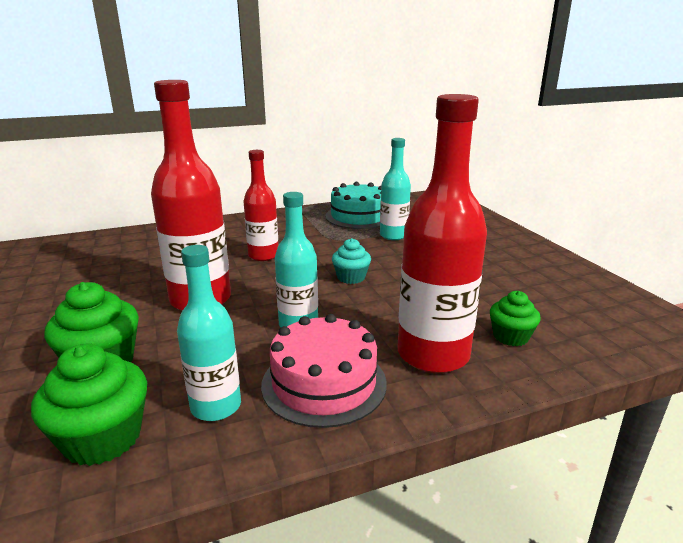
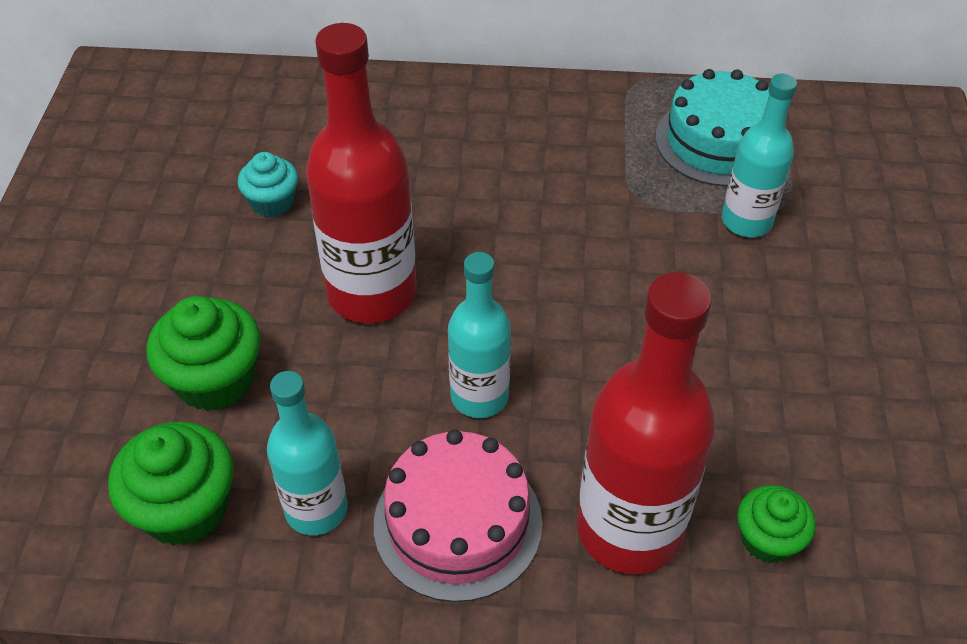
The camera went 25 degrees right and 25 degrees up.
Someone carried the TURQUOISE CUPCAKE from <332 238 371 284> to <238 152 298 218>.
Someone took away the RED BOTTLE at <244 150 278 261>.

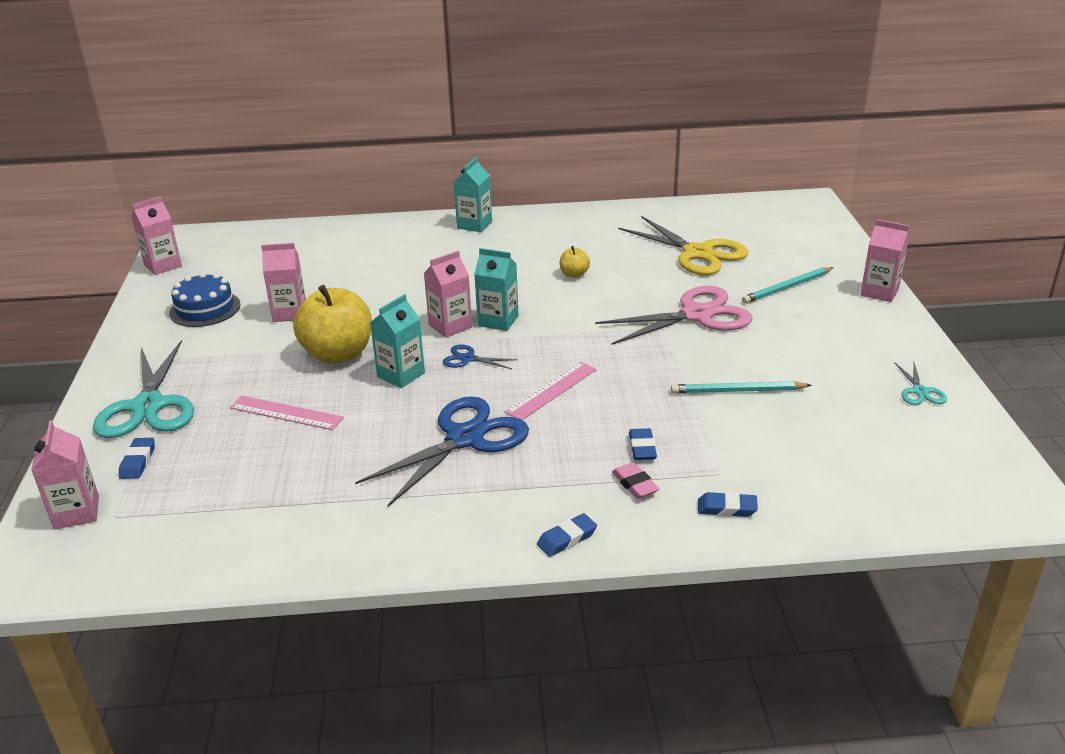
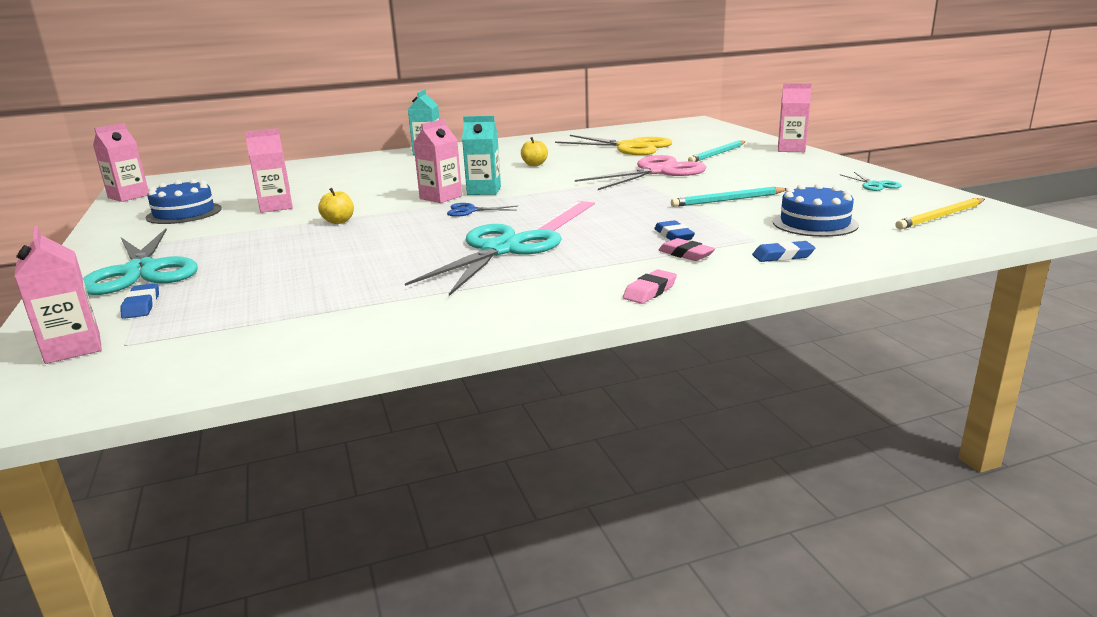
The camera went 15 degrees left and 10 degrees down.
Someone scaled the YELLOW APPLE at <293 285 372 363> by 0.45.
Someone repainted the BLUE SCISSORS at <355 396 529 507>, which became the TURQUOISE SCISSORS at <405 224 562 296>.
Someone repainted the BLUE ERASER at <537 513 597 557>, which became the PINK ERASER at <623 269 677 304>.
Someone put down the BLUE CAKE at <773 183 859 237>.
Someone put down the YELLOW PENCIL at <895 198 985 229>.
Someone took away the PINK RULER at <230 396 344 430>.
Someone took away the TURQUOISE CARTON at <370 294 425 388>.

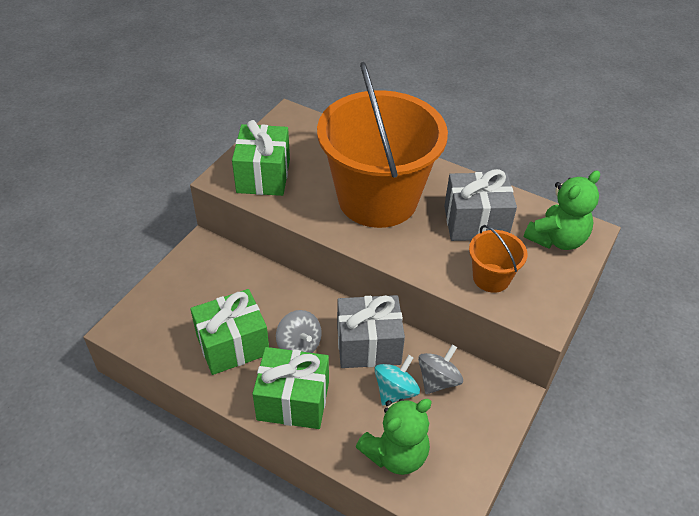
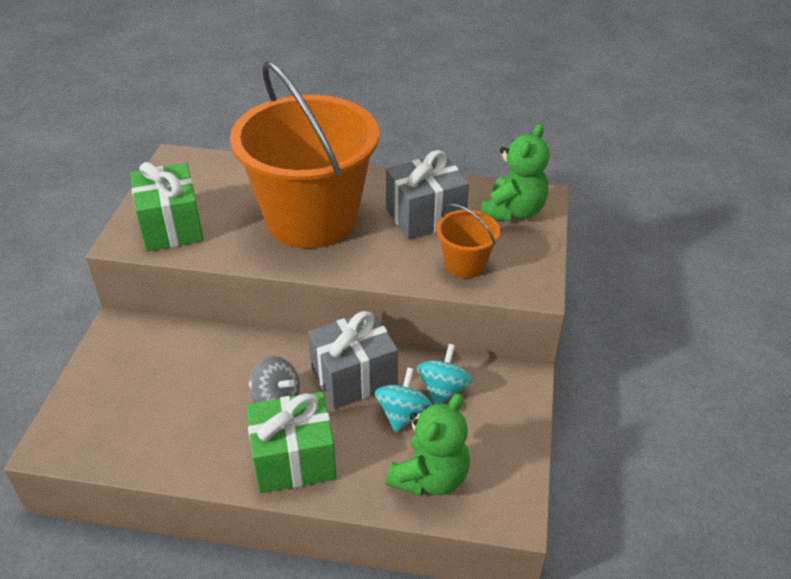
The camera went 20 degrees left and 5 degrees down.
Someone repainted the GREY SPINNING TOP at <418 344 463 394>, which became the TURQUOISE SPINNING TOP at <417 344 473 404>.
Someone took away the GREEN GIFT at <190 289 269 375>.

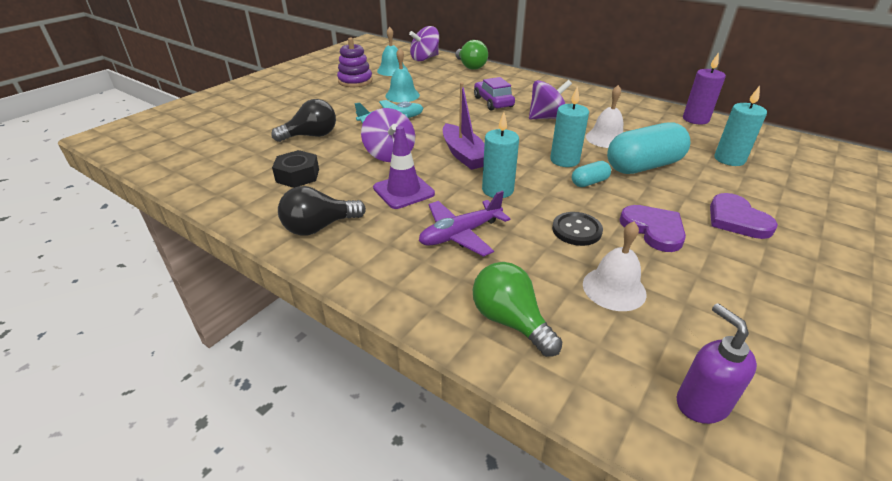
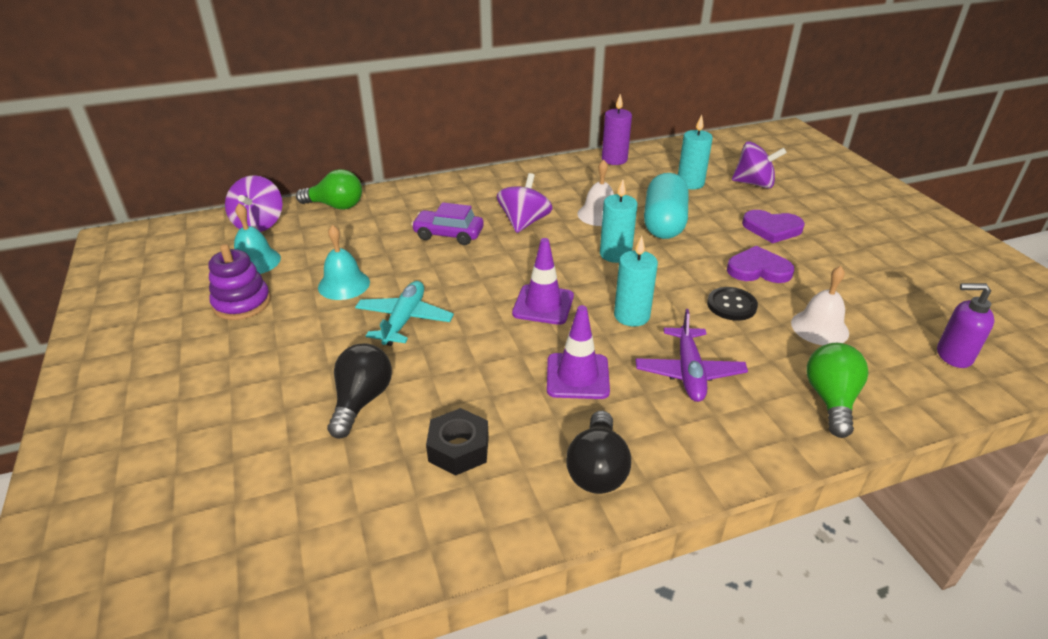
The camera went 55 degrees left and 0 degrees up.
Someone swapped the PURPLE BOAT at <443 83 484 170> for the PURPLE TRAFFIC CONE at <512 238 574 325>.
Someone carried the PURPLE SPINNING TOP from <361 108 415 162> to <732 141 787 188>.
Someone rotated the GREEN LIGHT BULB at <473 262 562 357> by 105 degrees clockwise.
Someone took away the TURQUOISE CAPSULE at <572 161 611 187>.

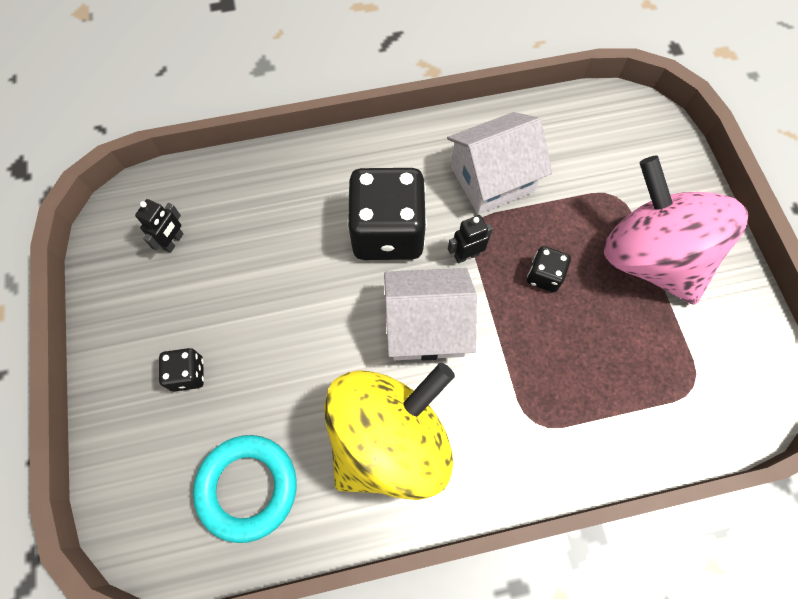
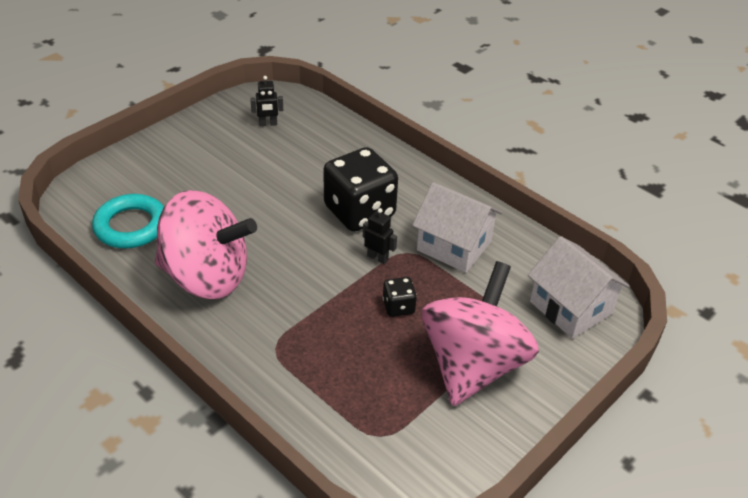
The camera went 55 degrees right and 25 degrees down.
Someone repainted the YELLOW SPINNING TOP at <324 363 455 500>, which became the PINK SPINNING TOP at <155 190 257 299>.
Someone carried the WHITE HOUSE from <384 268 477 361> to <528 236 630 339>.
Someone took away the BLACK DICE at <159 348 204 392>.

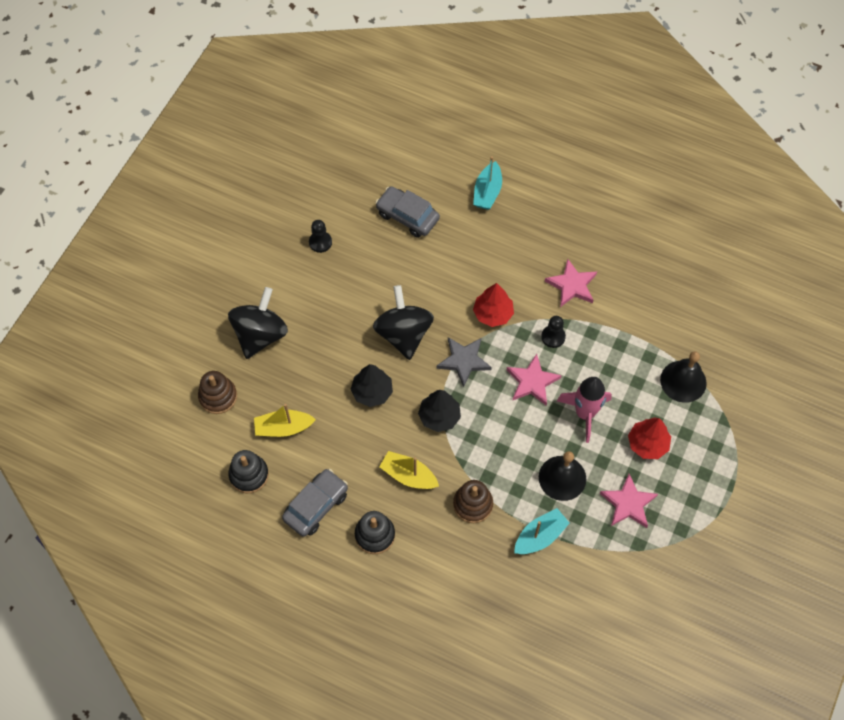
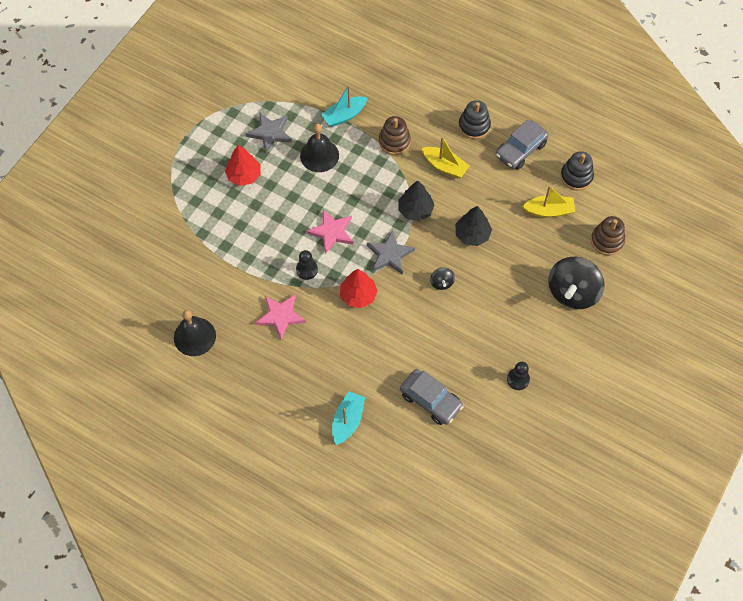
The camera went 175 degrees left and 0 degrees up.
Someone carried the BLACK BELL from <660 351 707 403> to <174 310 216 356>.
Someone repainted the PINK STAR at <600 474 658 528>, which became the GREY STAR at <246 112 292 153>.
Someone scaled the BLACK SPINNING TOP at <373 285 434 360> by 0.45.
Someone took away the PINK ROCKET at <557 377 612 443>.

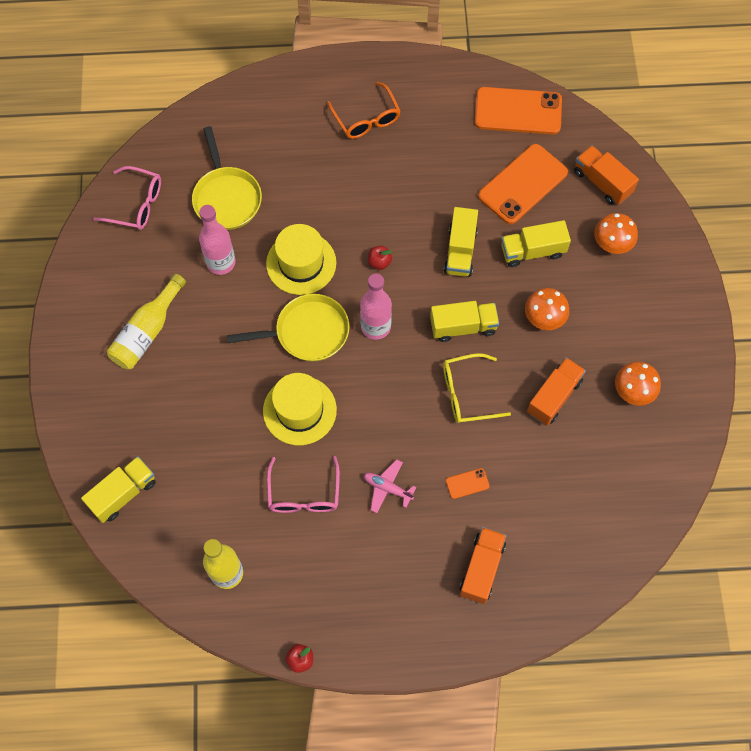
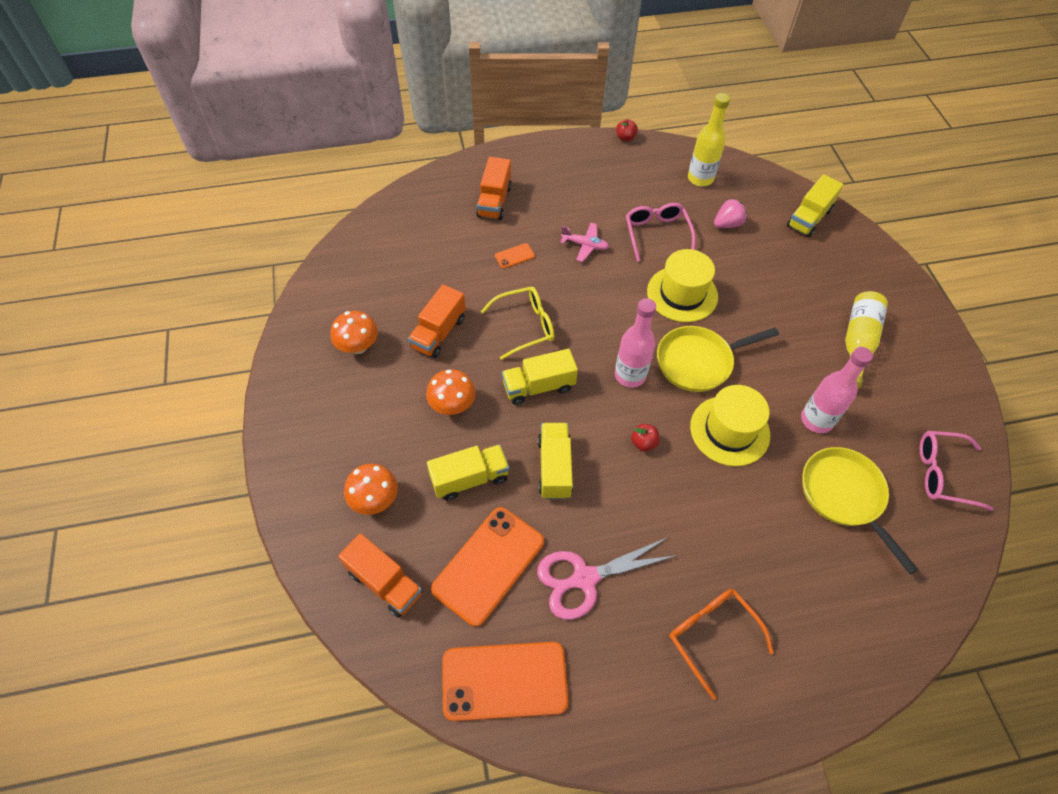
The camera went 170 degrees right and 10 degrees down.
Someone put down the PINK SCISSORS at <537 537 678 620>.
Someone put down the PINK STRAWBERRY at <714 199 747 228>.

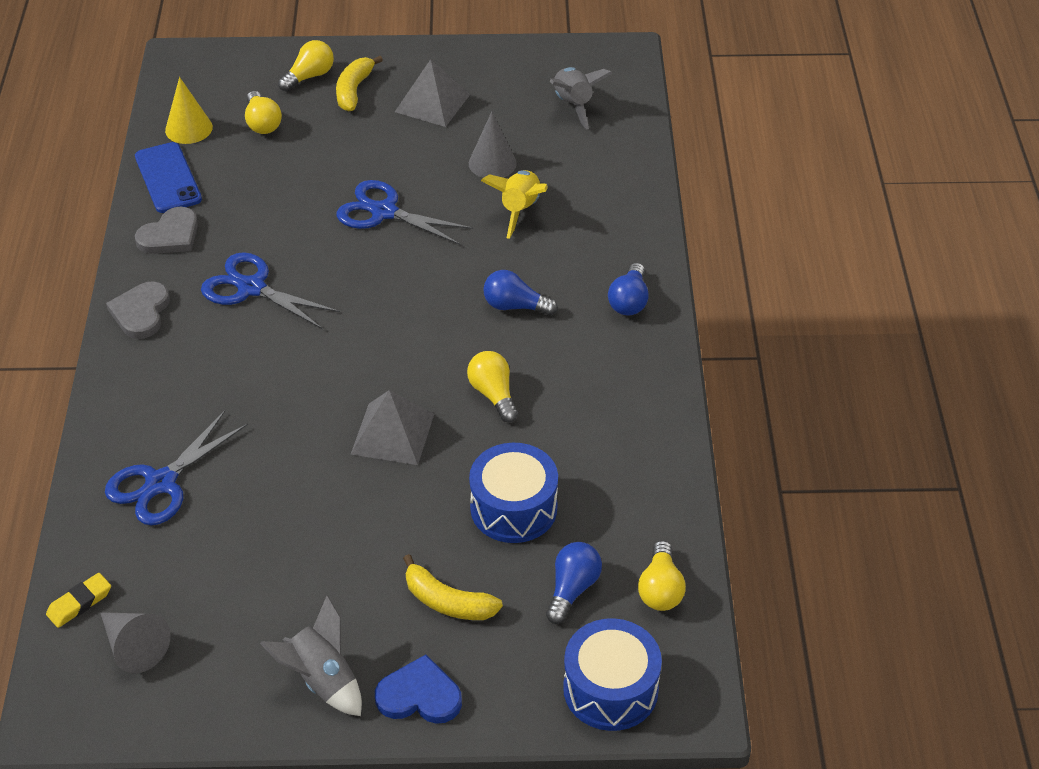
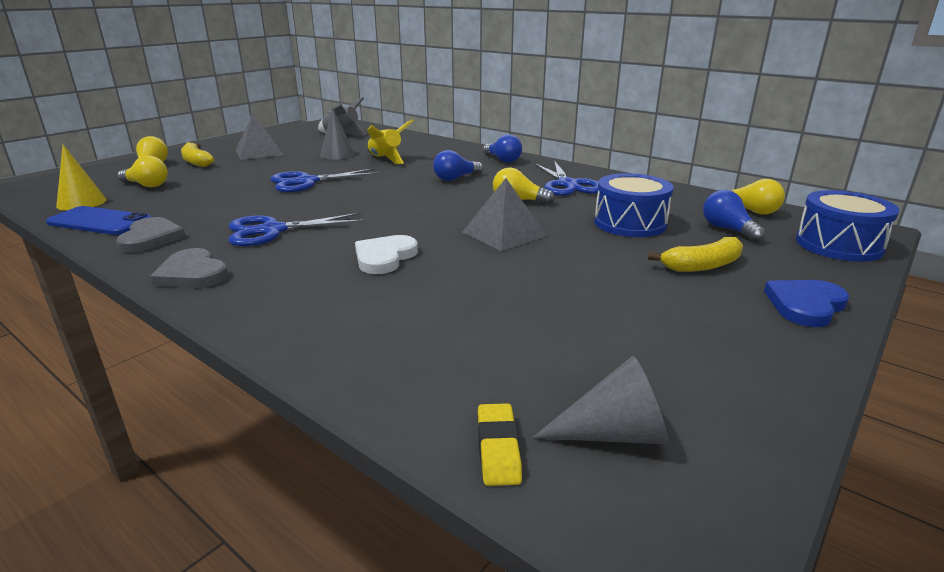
The camera went 50 degrees left and 20 degrees down.
Someone put down the WHITE HEART at <355 235 418 274>.
Someone carried the BLUE SCISSORS from <105 411 248 526> to <535 161 598 196>.
Someone took away the GREY ROCKET at <260 595 362 716>.

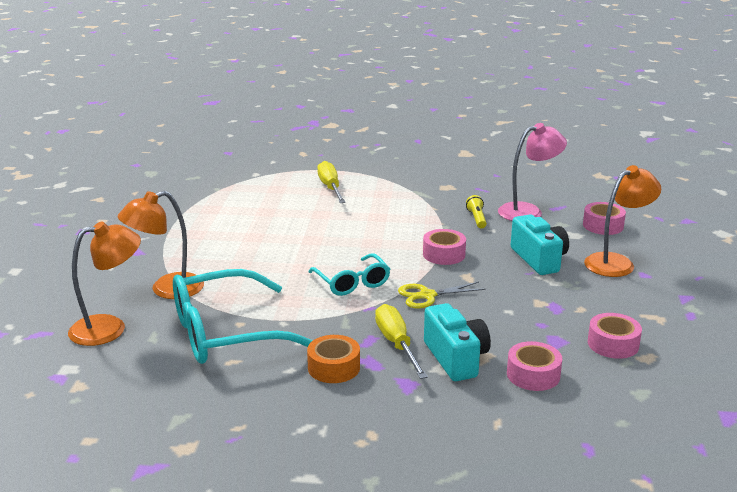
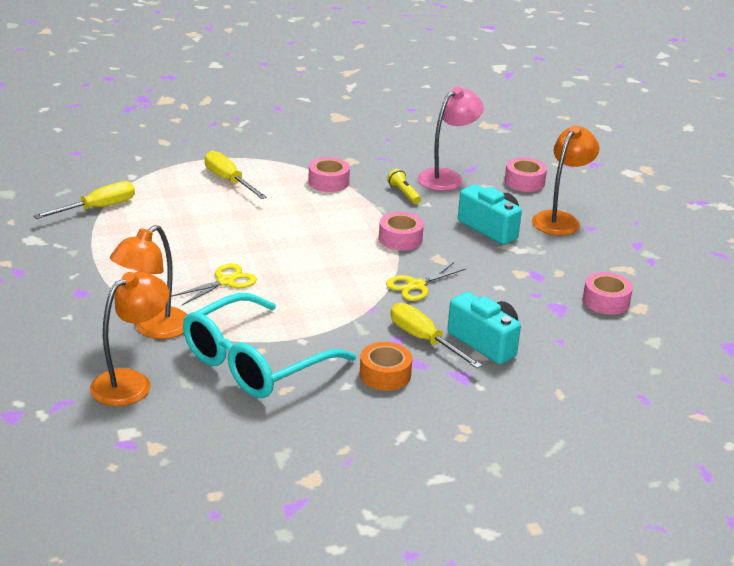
The camera went 25 degrees left and 5 degrees up.
Someone put down the YELLOW SCREWDRIVER at <33 181 135 219>.
Someone put down the YELLOW SCISSORS at <171 263 257 305>.
Someone carried the PINK TAPE from <507 341 562 391> to <308 157 350 192>.
Someone took away the TURQUOISE GLASSES at <308 253 390 296>.

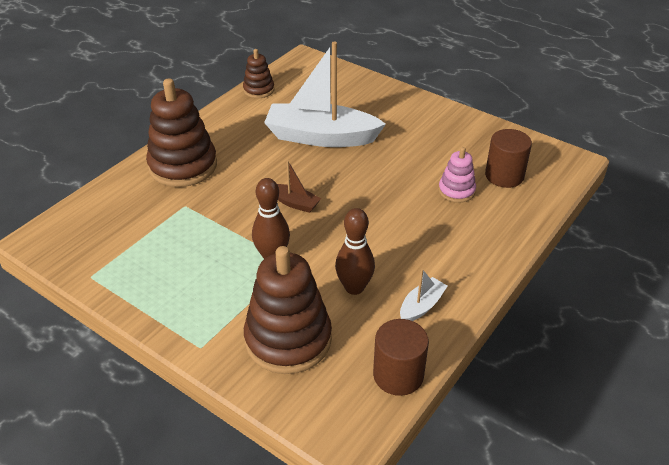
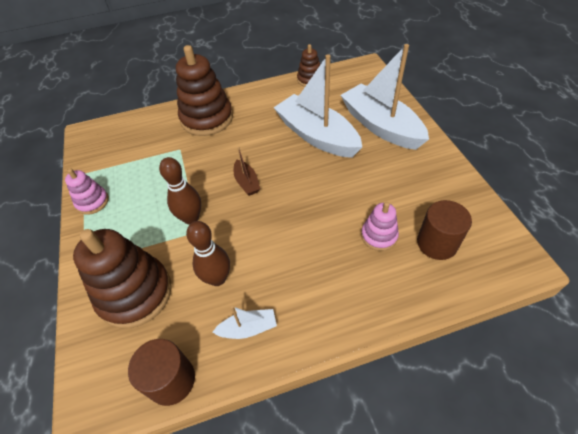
The camera went 40 degrees right and 10 degrees up.
Someone put down the PINK STACKING TOY at <65 168 109 215>.
Someone put down the WHITE BOAT at <341 44 429 150>.

